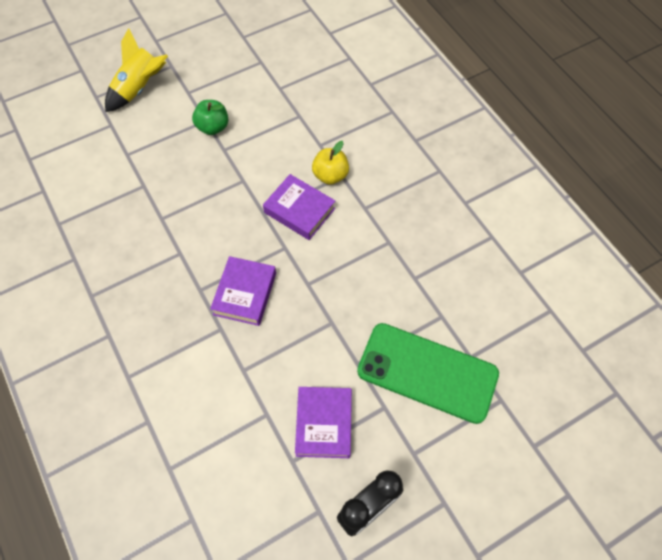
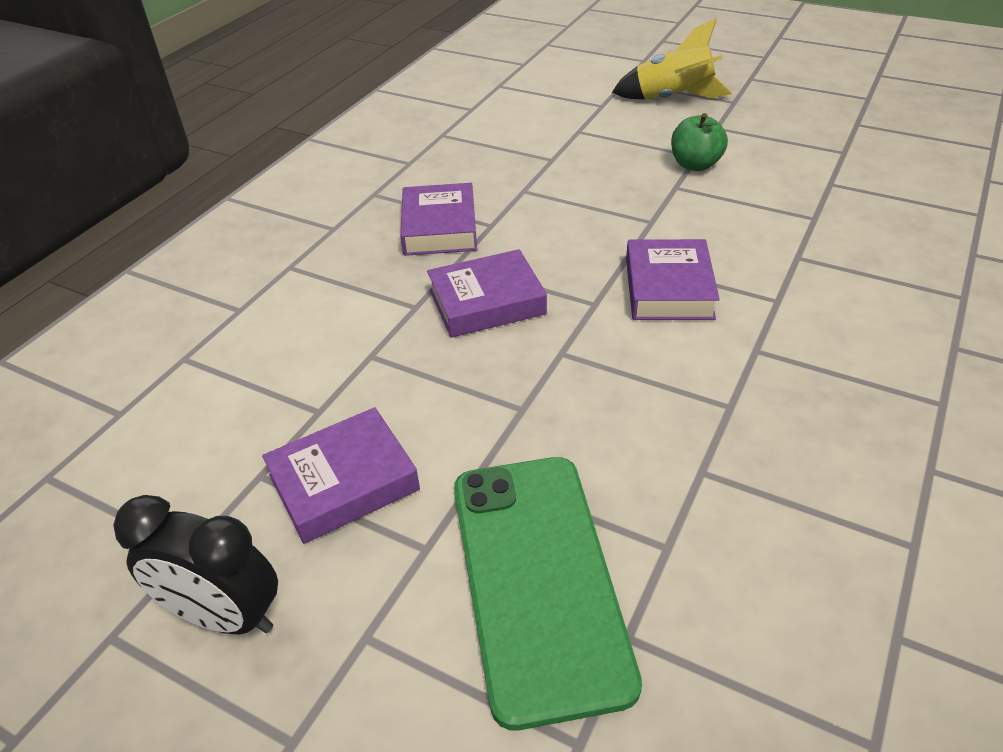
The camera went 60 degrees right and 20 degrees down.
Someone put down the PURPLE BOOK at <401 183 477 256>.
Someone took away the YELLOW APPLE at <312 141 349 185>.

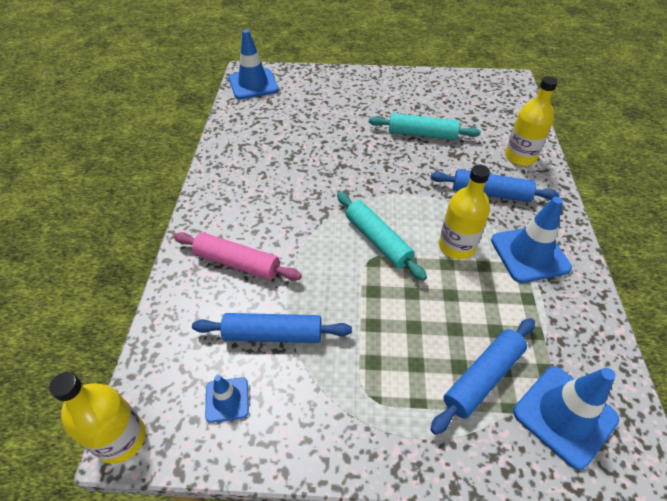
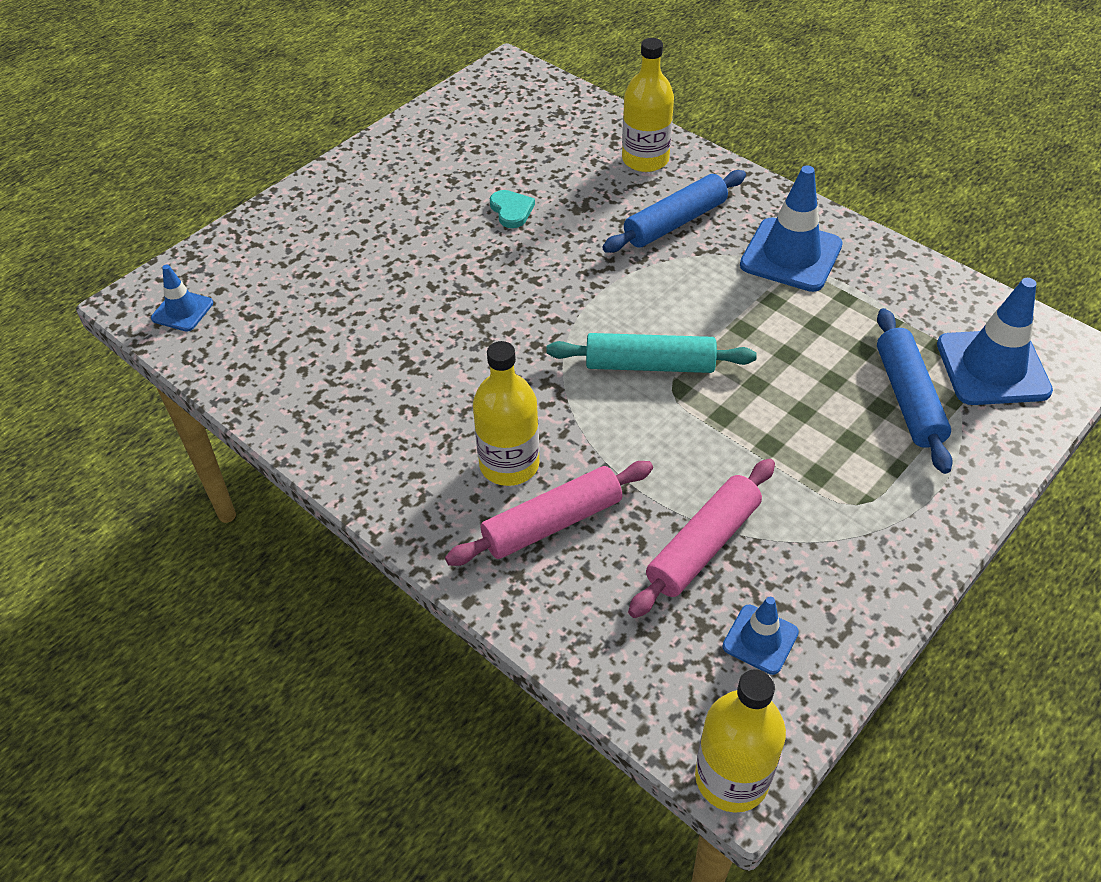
The camera went 50 degrees left and 0 degrees up.
Someone scaled the BLUE TRAFFIC CONE at <229 30 279 99> by 0.54.
Someone carried the YELLOW BOTTLE from <439 165 490 259> to <473 341 540 486>.
Someone swapped the TURQUOISE ROLLING PIN at <369 113 481 140> for the TURQUOISE HEART at <490 190 535 228>.
Someone repainted the BLUE ROLLING PIN at <192 313 352 343>, which became the PINK ROLLING PIN at <628 459 775 618>.

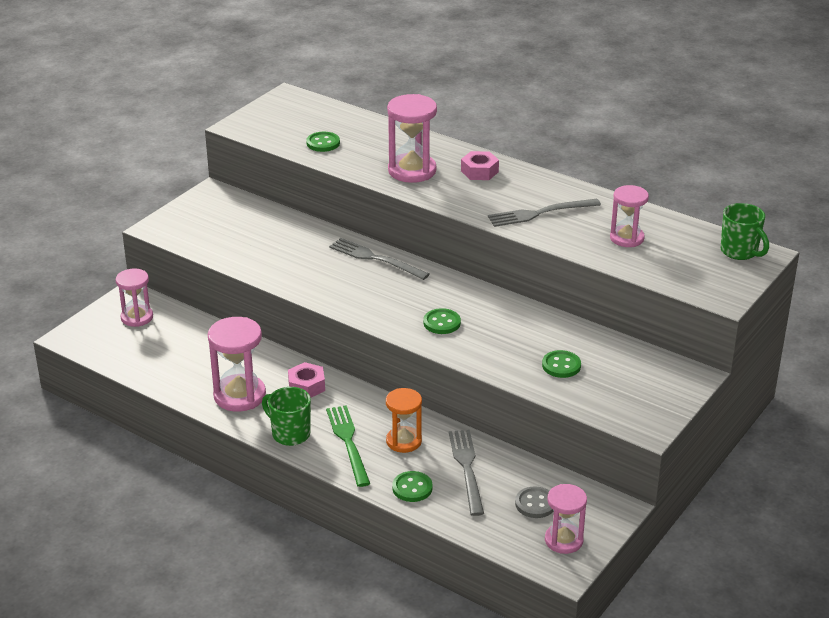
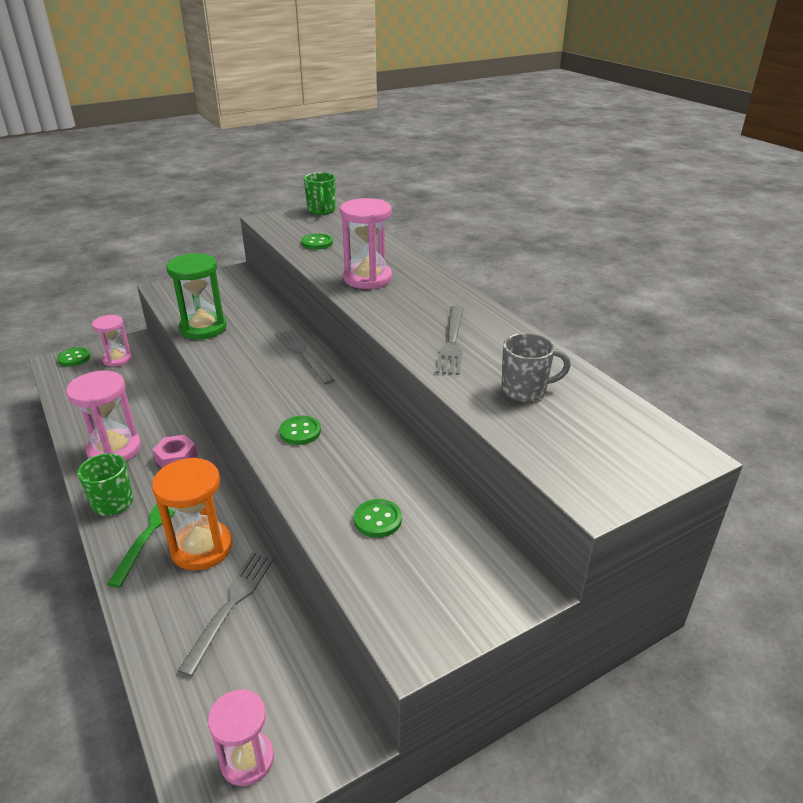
The camera went 25 degrees right and 0 degrees up.
Someone carried the GREEN BUTTON from <392 471 432 502> to <57 347 91 367>.
Someone scaled the ORANGE HOURGLASS at <386 388 422 453> by 1.52.
Someone put down the GREEN HOURGLASS at <166 253 227 339>.
Someone carried the GREEN MUG from <721 203 769 260> to <303 172 335 215>.
Someone rotated the GREY FORK at <488 199 601 227> by 90 degrees counterclockwise.
Someone swapped the PINK HOURGLASS at <610 185 649 247> for the GREY MUG at <501 333 571 402>.
Someone took away the PINK NUT at <461 151 499 180>.
Someone took away the GREY BUTTON at <515 487 553 518>.

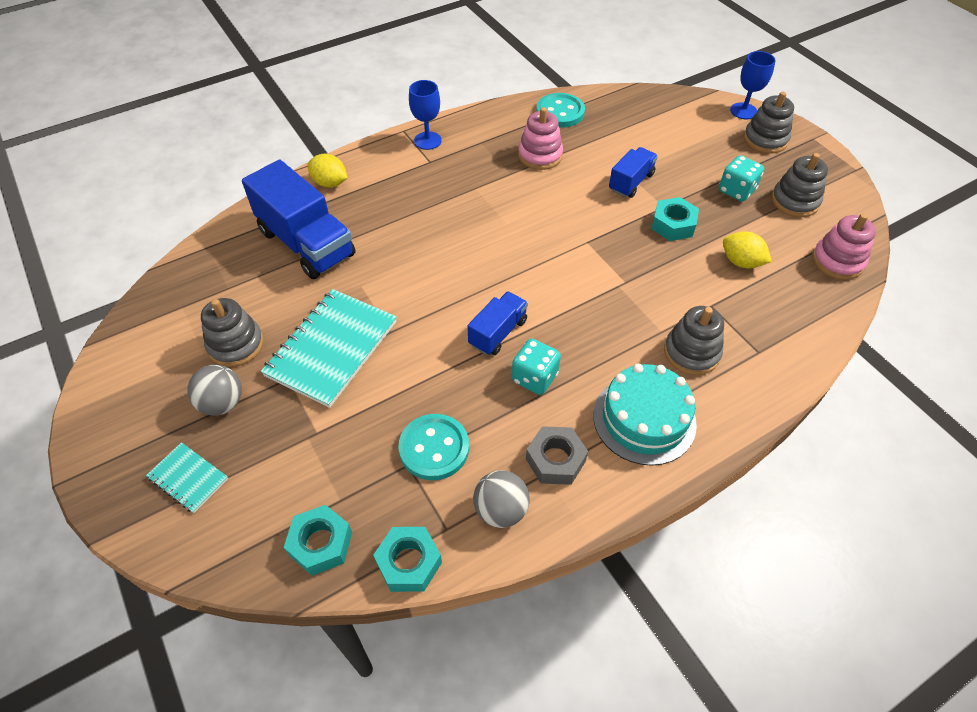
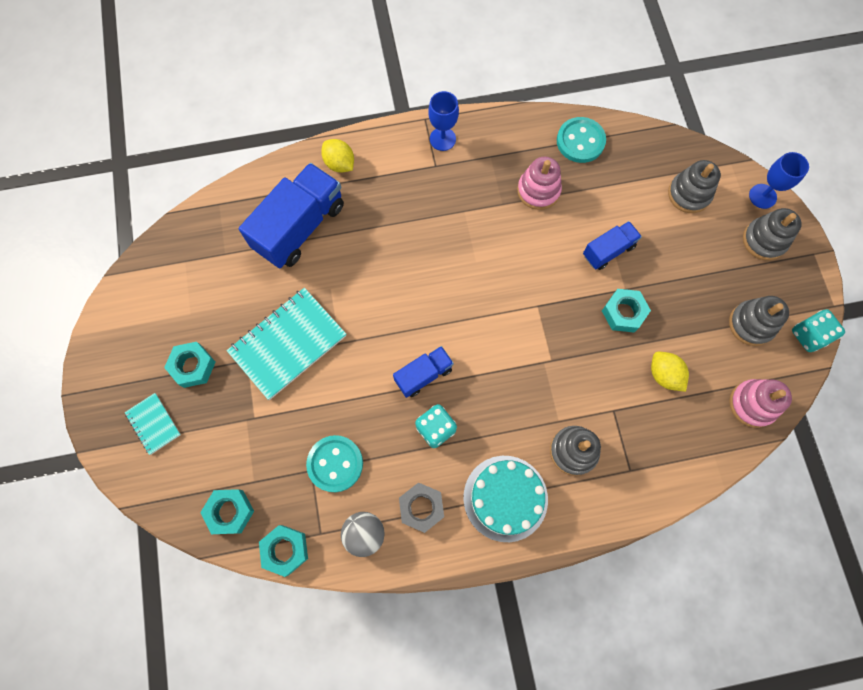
The camera went 20 degrees right and 20 degrees up.
Someone swapped the GREY BALL at <188 365 242 416> for the TURQUOISE NUT at <164 342 216 388>.
Someone rotated the BLUE TRUCK at <242 159 356 279> by 120 degrees counterclockwise.
Someone carried the GREY STACKING TOY from <201 298 264 367> to <668 160 721 213>.
Someone carried the TURQUOISE DICE from <719 155 764 202> to <792 309 845 352>.

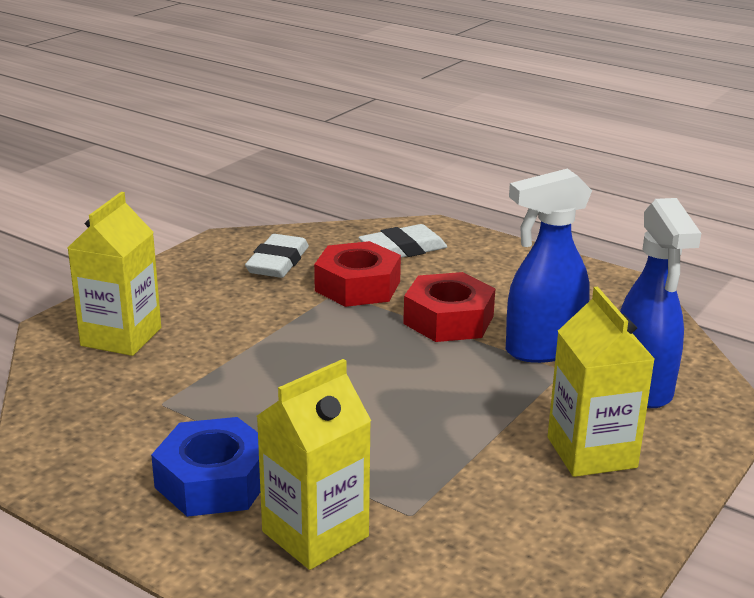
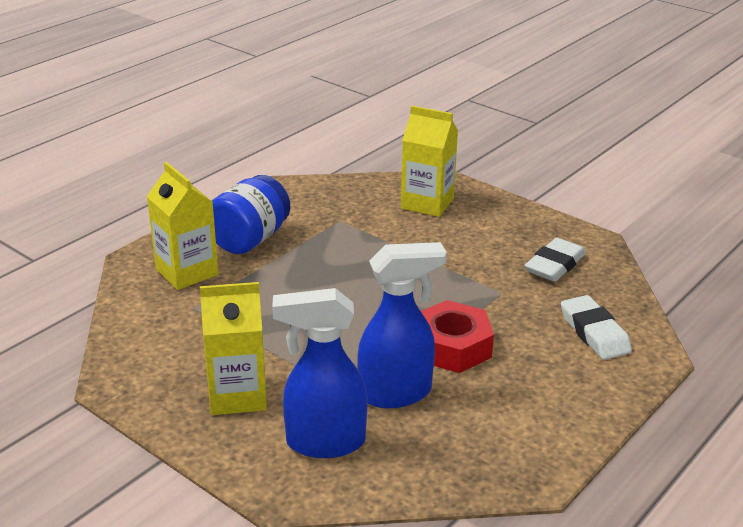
The camera went 95 degrees right and 5 degrees up.
Someone swapped the BLUE NUT at <151 417 260 517> for the BLUE JAR at <212 175 290 254>.
Someone rotated the BLUE SPRAY BOTTLE at <506 168 592 363> by 90 degrees clockwise.
Someone rotated the WHITE ERASER at <245 234 309 278> by 75 degrees counterclockwise.
Someone took away the RED NUT at <314 241 401 307>.

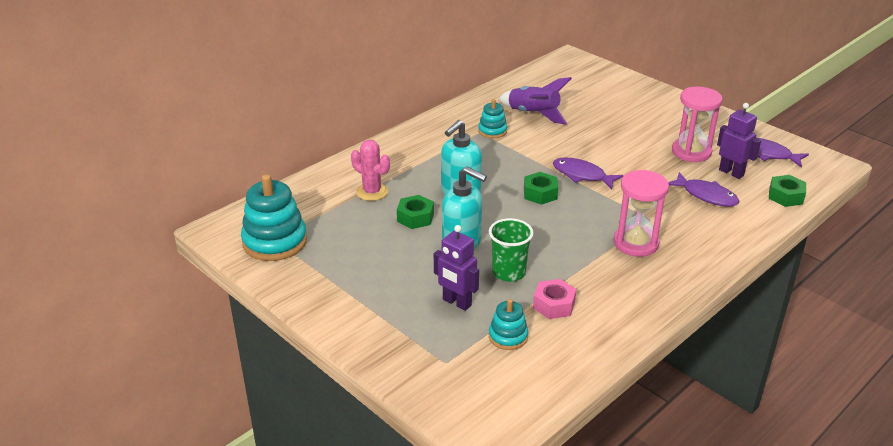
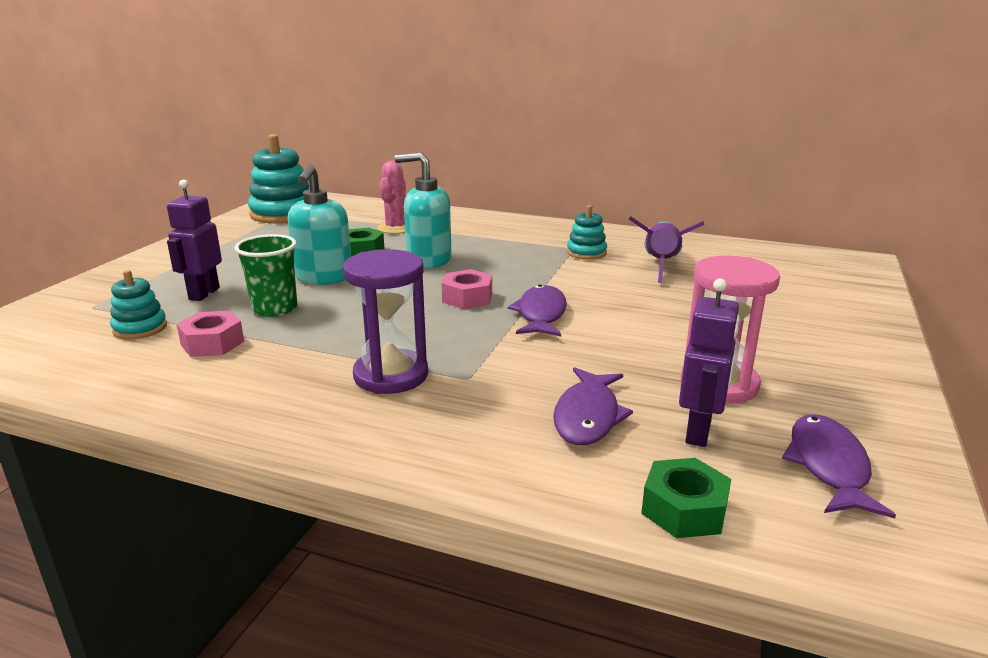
The camera went 65 degrees right and 10 degrees down.
Someone repainted the PINK HOURGLASS at <613 170 669 257>, which became the PURPLE HOURGLASS at <343 249 428 394>.
Someone repainted the GREEN NUT at <524 172 558 205>, which became the PINK NUT at <442 269 492 309>.

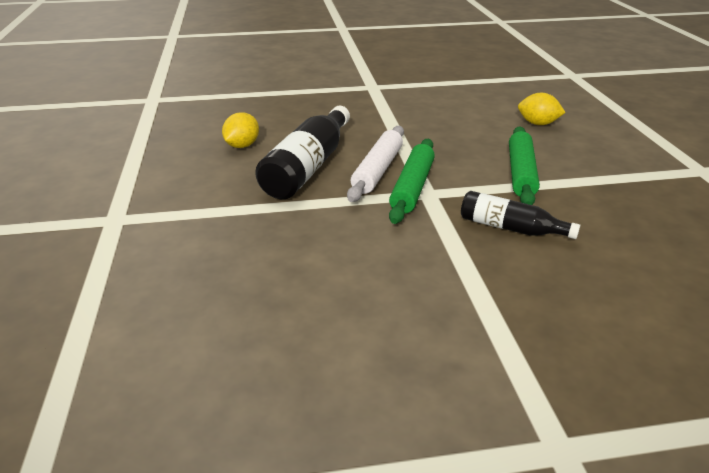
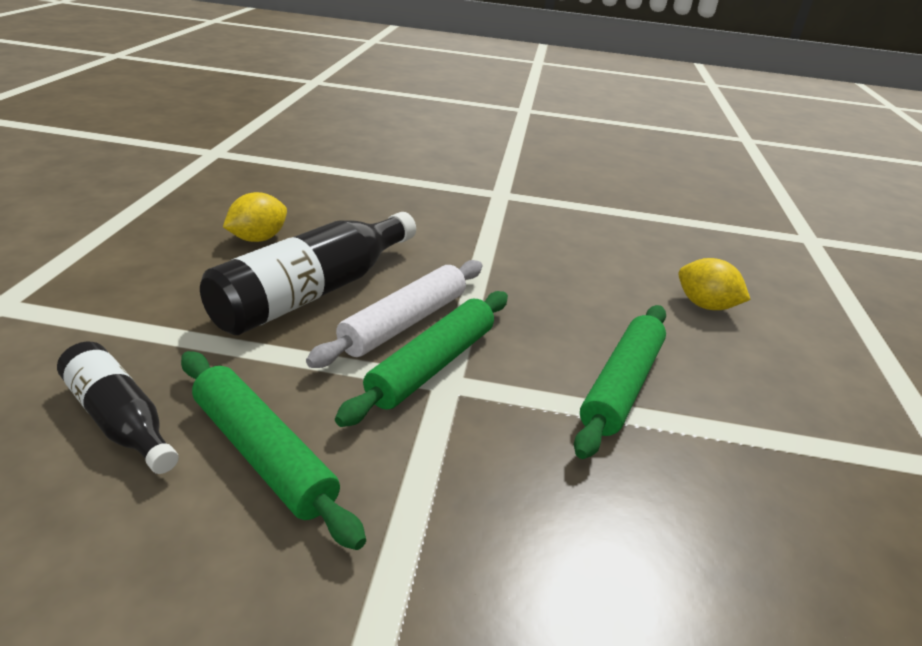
The camera went 15 degrees right and 0 degrees up.
Someone carried the BLACK BOTTLE from <461 191 580 239> to <57 342 179 474>.
Someone put down the GREEN ROLLING PIN at <181 351 366 550>.

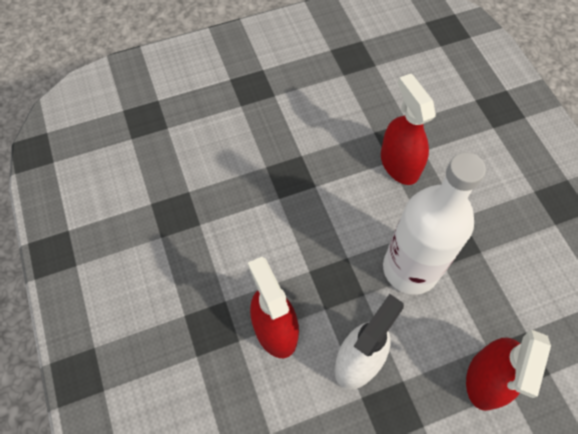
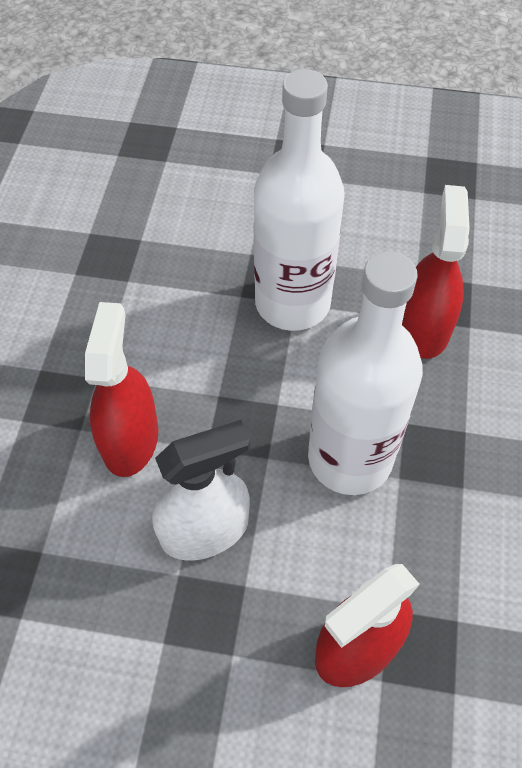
The camera went 30 degrees right and 5 degrees down.
Someone put down the WHITE BOTTLE at <254 69 345 331>.

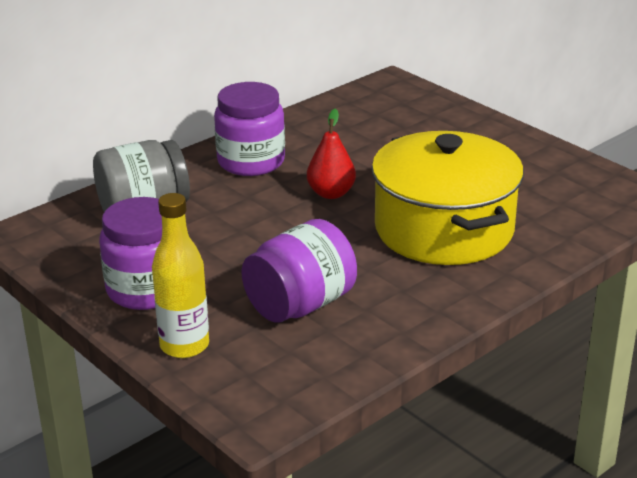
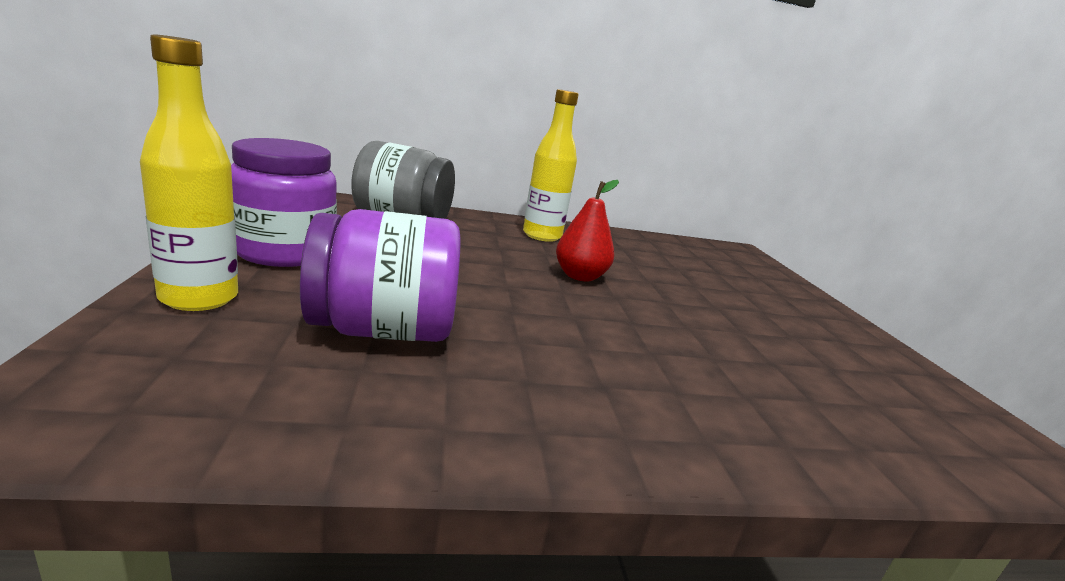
The camera went 30 degrees right and 10 degrees down.
Someone swapped the PURPLE JAR at <214 82 285 176> for the YELLOW BOTTLE at <523 89 579 242>.
Someone took away the YELLOW POT at <371 131 524 265>.

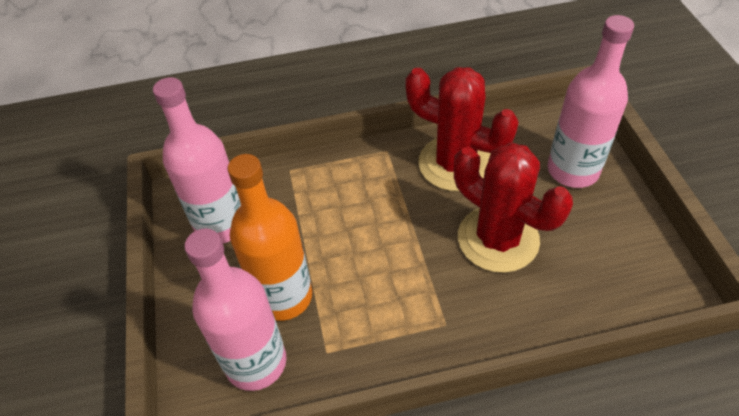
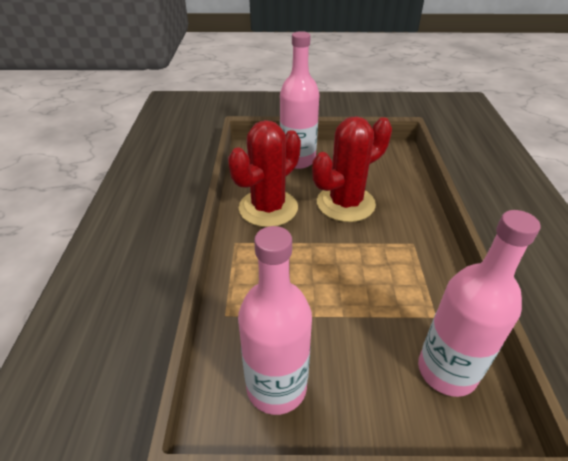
The camera went 80 degrees left and 10 degrees down.
Someone took away the ORANGE BOTTLE at <228 154 312 321>.

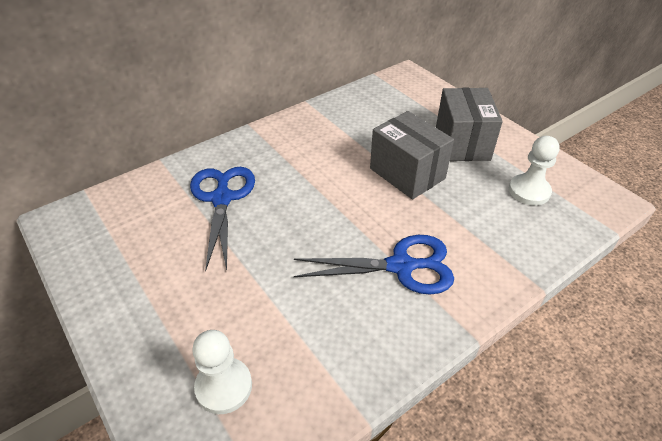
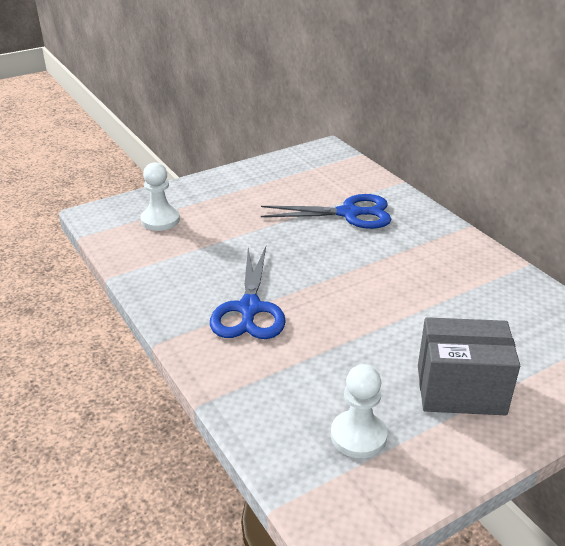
The camera went 95 degrees right and 10 degrees down.
Someone took away the GREY BOX at <370 111 454 199>.

